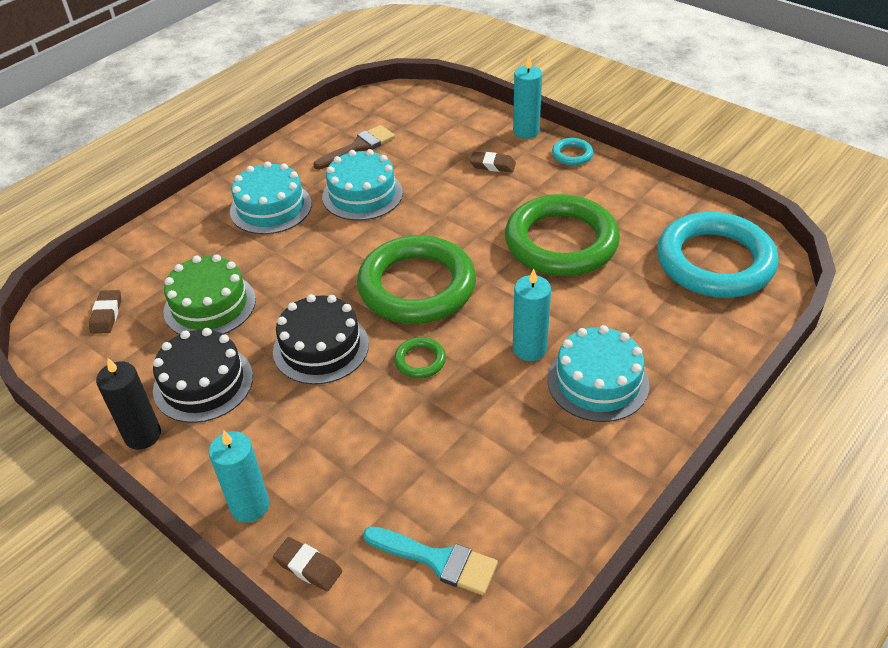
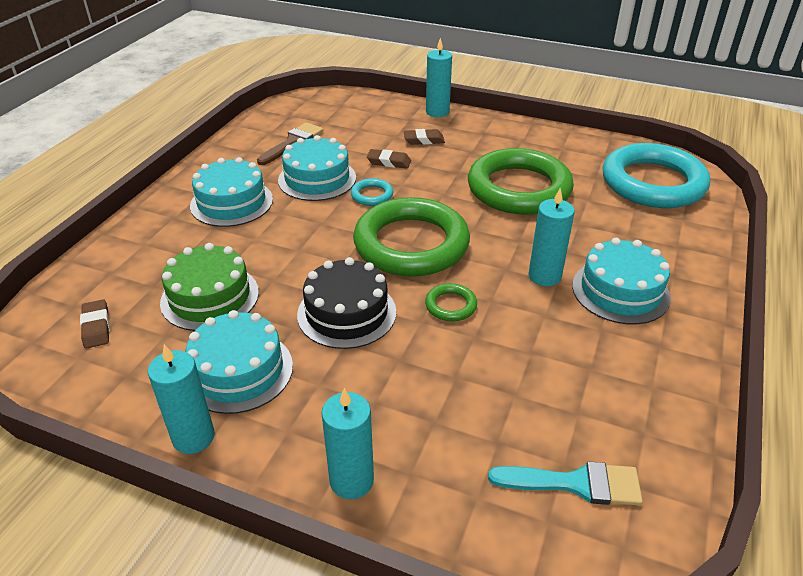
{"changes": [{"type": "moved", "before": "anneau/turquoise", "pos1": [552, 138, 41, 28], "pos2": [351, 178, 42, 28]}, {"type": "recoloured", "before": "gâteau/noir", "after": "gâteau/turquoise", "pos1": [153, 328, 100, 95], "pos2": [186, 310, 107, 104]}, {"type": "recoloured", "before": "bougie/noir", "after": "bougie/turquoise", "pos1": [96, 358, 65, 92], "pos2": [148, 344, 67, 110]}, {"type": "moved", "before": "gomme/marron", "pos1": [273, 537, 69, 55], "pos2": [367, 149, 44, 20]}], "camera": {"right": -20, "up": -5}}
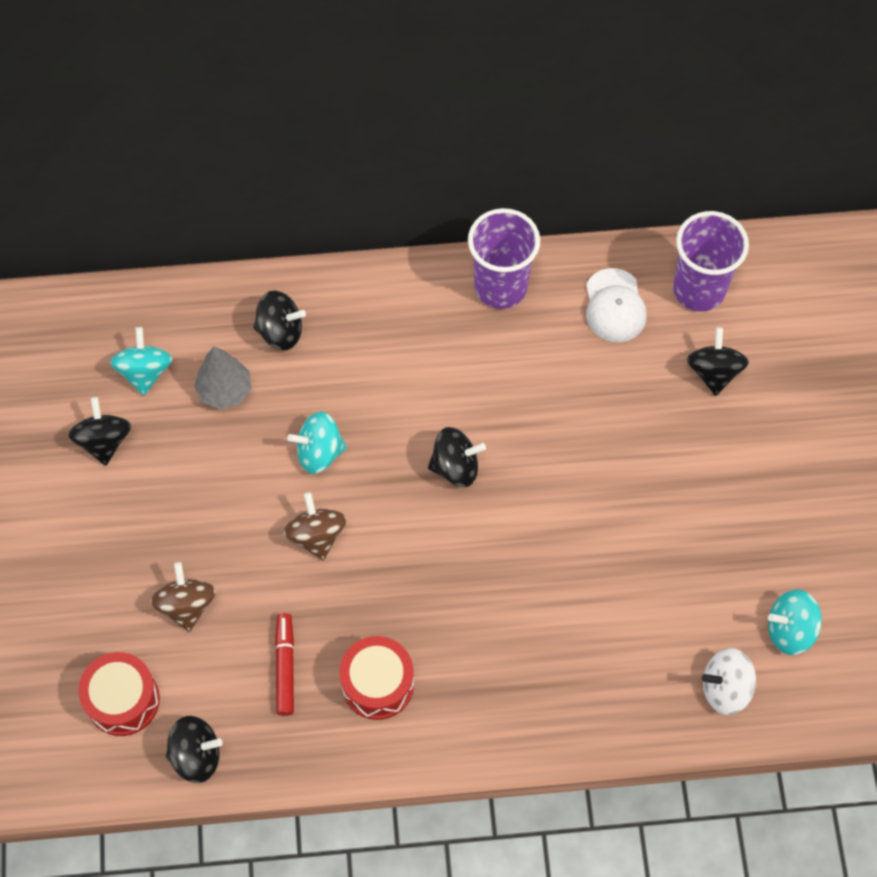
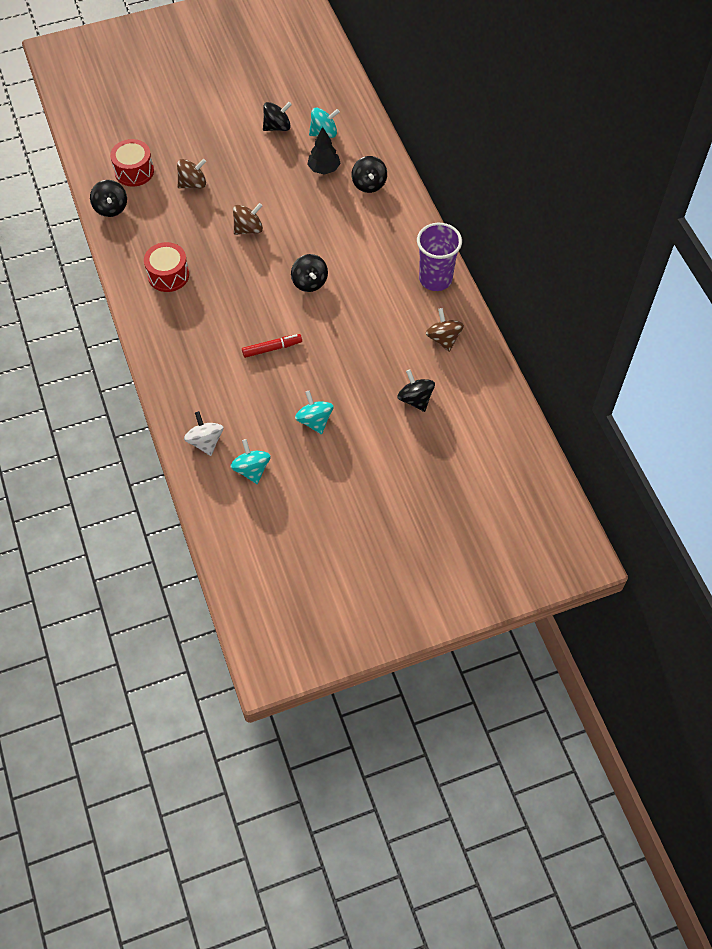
{"changes": [{"type": "removed", "before": "gobelet/violet", "pos1": [673, 211, 76, 100]}, {"type": "replaced", "before": "casquette/blanc", "after": "toupie/marron", "pos1": [586, 268, 61, 74], "pos2": [425, 308, 39, 44]}, {"type": "turned", "before": "toupie/noir", "pos1": [687, 327, 62, 69], "pos2": [397, 369, 38, 43], "turn": -105}, {"type": "recoloured", "before": "arbre/gris", "after": "arbre/noir", "pos1": [194, 346, 57, 64], "pos2": [307, 127, 34, 48]}, {"type": "moved", "before": "toupie/turquoise", "pos1": [287, 412, 60, 62], "pos2": [295, 390, 39, 44]}, {"type": "moved", "before": "feutre/rouge", "pos1": [275, 613, 19, 103], "pos2": [242, 334, 60, 24]}], "camera": {"right": 75, "up": -5}}
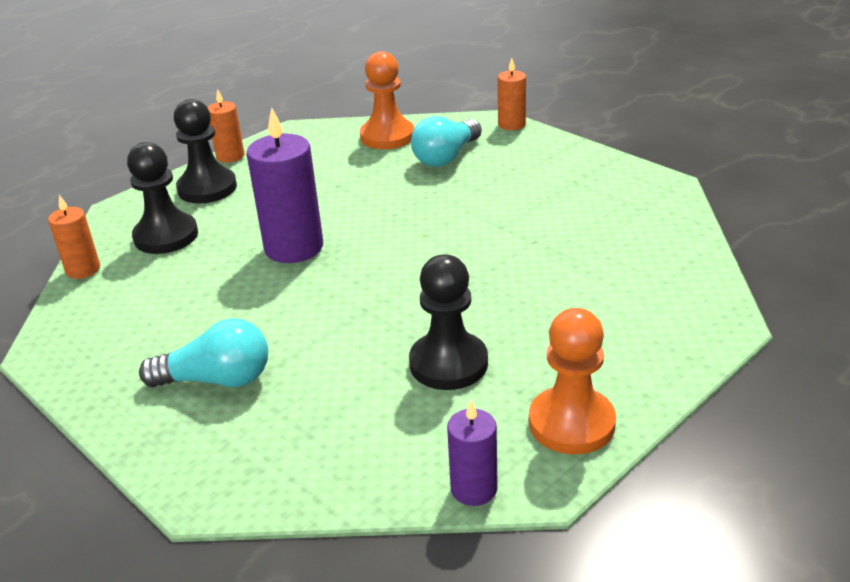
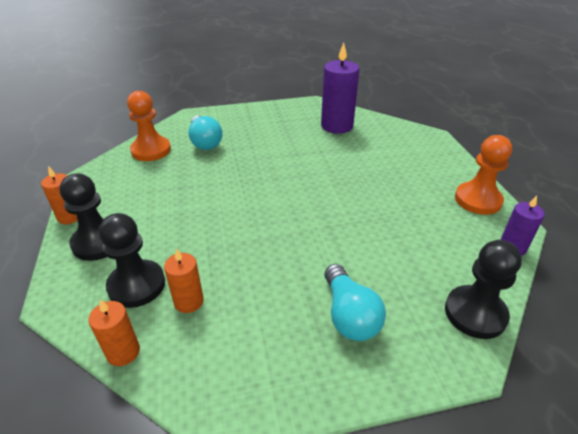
{"changes": [{"type": "moved", "before": "bougie/orange", "pos1": [498, 58, 28, 72], "pos2": [164, 248, 40, 65]}, {"type": "moved", "before": "bougie/violet", "pos1": [247, 108, 76, 155], "pos2": [321, 43, 39, 91]}, {"type": "moved", "before": "pion/noir", "pos1": [409, 254, 79, 136], "pos2": [445, 240, 77, 99]}, {"type": "turned", "before": "ampoule/turquoise", "pos1": [139, 318, 129, 70], "pos2": [324, 264, 62, 77], "turn": 135}], "camera": {"right": -60, "up": 5}}
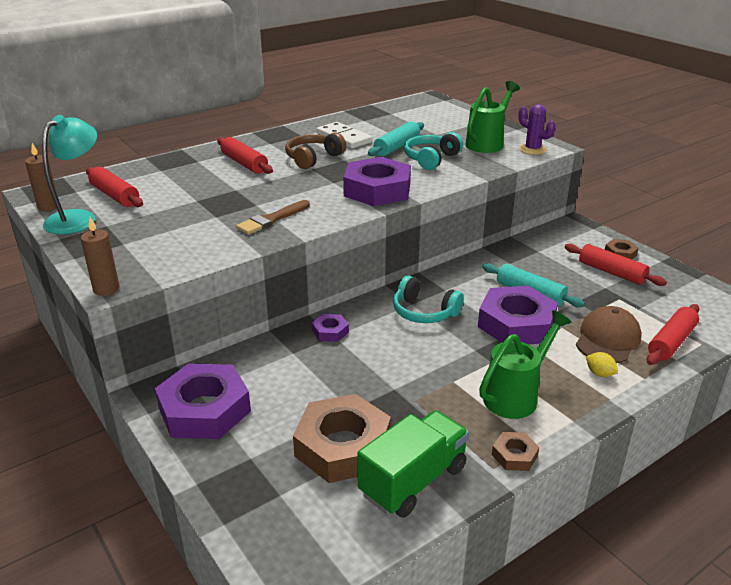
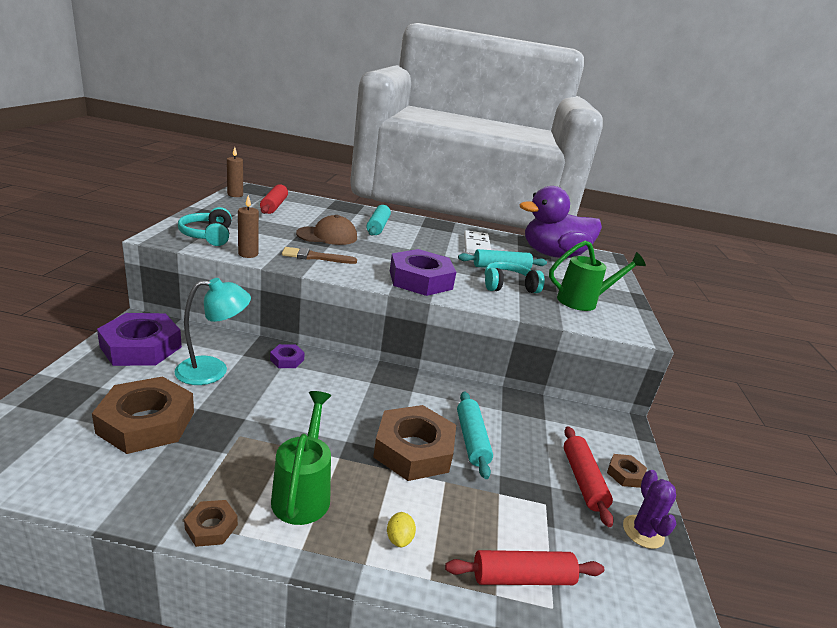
{"changes": [{"type": "moved", "before": "cactus/violet", "pos1": [518, 104, 38, 51], "pos2": [623, 470, 53, 79]}, {"type": "moved", "before": "lampe/turquoise", "pos1": [42, 115, 55, 119], "pos2": [174, 278, 77, 107]}, {"type": "removed", "before": "casque audio/marron", "pos1": [285, 132, 61, 37]}, {"type": "recoloured", "before": "rouleau à pâtisserie/rouge", "after": "rouleau à pâtisserie/turquoise", "pos1": [217, 137, 56, 37], "pos2": [366, 205, 25, 30]}, {"type": "moved", "before": "bougie/marron", "pos1": [80, 217, 40, 79], "pos2": [238, 195, 21, 63]}, {"type": "moved", "before": "casque audio/turquoise", "pos1": [393, 275, 71, 48], "pos2": [178, 207, 54, 39]}, {"type": "recoloured", "before": "écrou/violet", "after": "écrou/marron", "pos1": [478, 286, 80, 59], "pos2": [373, 405, 83, 76]}, {"type": "moved", "before": "casquette/marron", "pos1": [576, 306, 66, 57], "pos2": [296, 215, 61, 30]}, {"type": "turned", "before": "arrosoir/vert", "pos1": [479, 310, 92, 109], "pos2": [271, 391, 60, 134], "turn": -90}, {"type": "removed", "before": "camion/vert", "pos1": [357, 410, 112, 108]}, {"type": "added", "after": "canard/violet", "pos2": [519, 186, 83, 72]}], "camera": {"right": 40, "up": -5}}
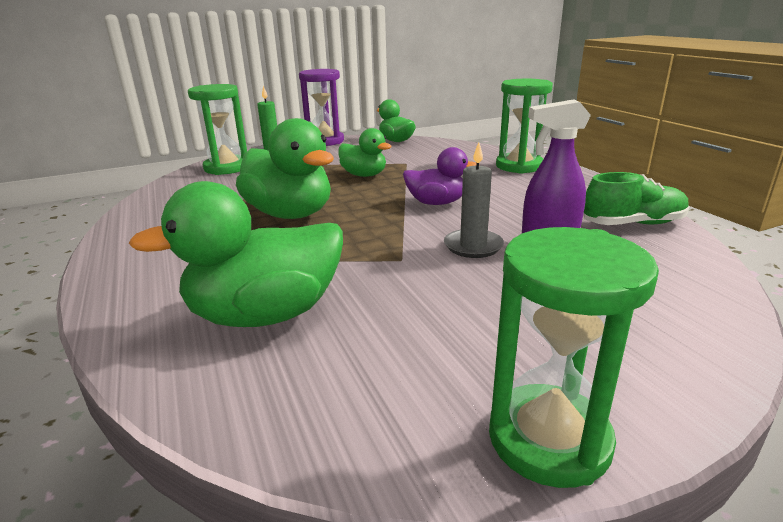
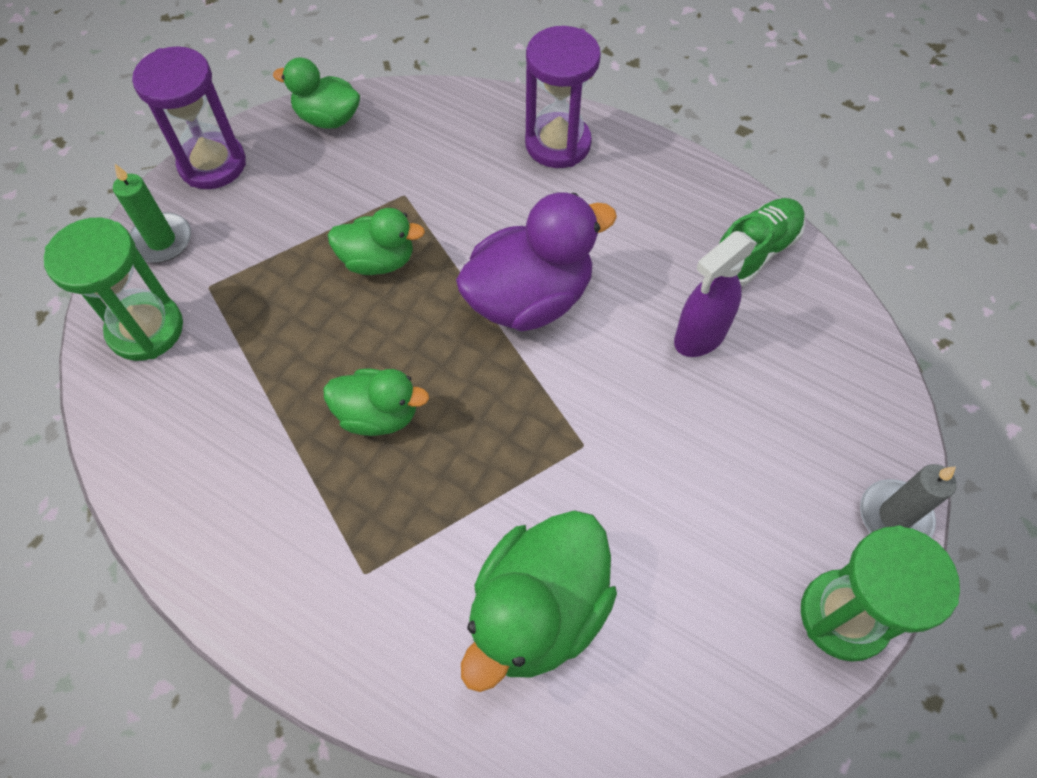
{"changes": [{"type": "recoloured", "before": "sablier/vert", "after": "sablier/violet", "pos1": [496, 79, 57, 95], "pos2": [525, 26, 76, 142]}, {"type": "resized", "before": "canard/vert", "pos1": [236, 118, 98, 101], "pos2": [323, 369, 106, 67], "scale": 0.6}, {"type": "moved", "before": "bougie/gris", "pos1": [444, 142, 60, 116], "pos2": [860, 464, 97, 74]}, {"type": "resized", "before": "canard/violet", "pos1": [403, 147, 74, 58], "pos2": [456, 192, 161, 140], "scale": 1.68}], "camera": {"right": -35, "up": 35}}
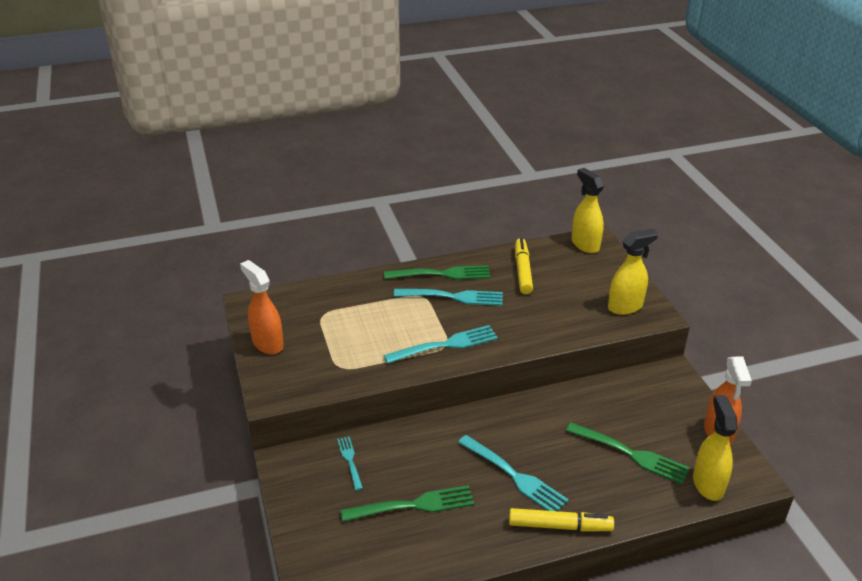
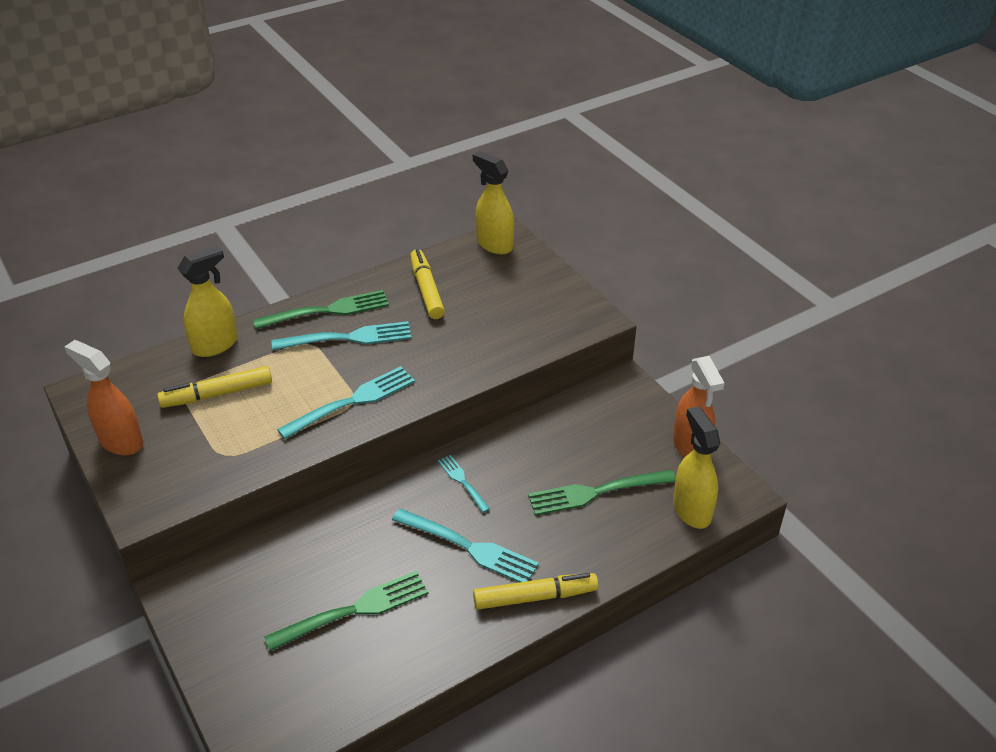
{"changes": [{"type": "moved", "before": "vaporisateur/jaune", "pos1": [608, 228, 50, 87], "pos2": [178, 246, 60, 111]}, {"type": "turned", "before": "fourchette/vert", "pos1": [566, 423, 124, 61], "pos2": [528, 470, 148, 45], "turn": 150}, {"type": "moved", "before": "fourchette/turquoise", "pos1": [337, 436, 26, 54], "pos2": [438, 455, 52, 58]}, {"type": "added", "after": "feutre/jaune", "pos2": [157, 366, 115, 42]}], "camera": {"right": -15, "up": 5}}
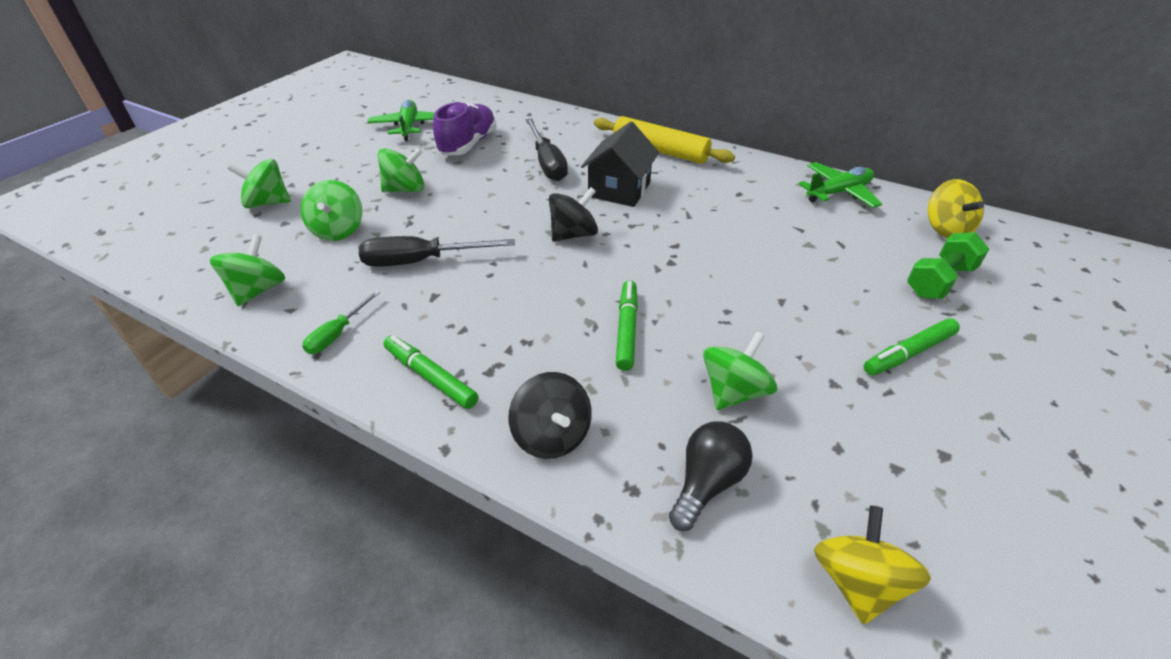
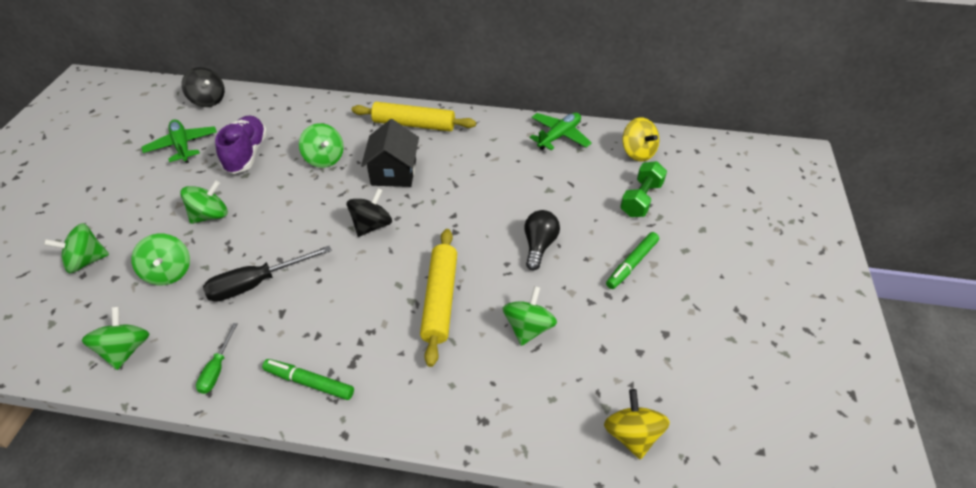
{"changes": [{"type": "replaced", "before": "tournevis/noir", "after": "toupie/vert", "pos1": [526, 119, 42, 62], "pos2": [299, 123, 45, 45]}, {"type": "replaced", "before": "feutre/vert", "after": "rouleau à pâtisserie/jaune", "pos1": [616, 280, 22, 91], "pos2": [420, 229, 37, 138]}, {"type": "moved", "before": "toupie/noir", "pos1": [509, 372, 83, 87], "pos2": [181, 67, 44, 40]}, {"type": "moved", "before": "ampoule/noir", "pos1": [669, 421, 83, 110], "pos2": [524, 210, 36, 60]}], "camera": {"right": -20, "up": 5}}
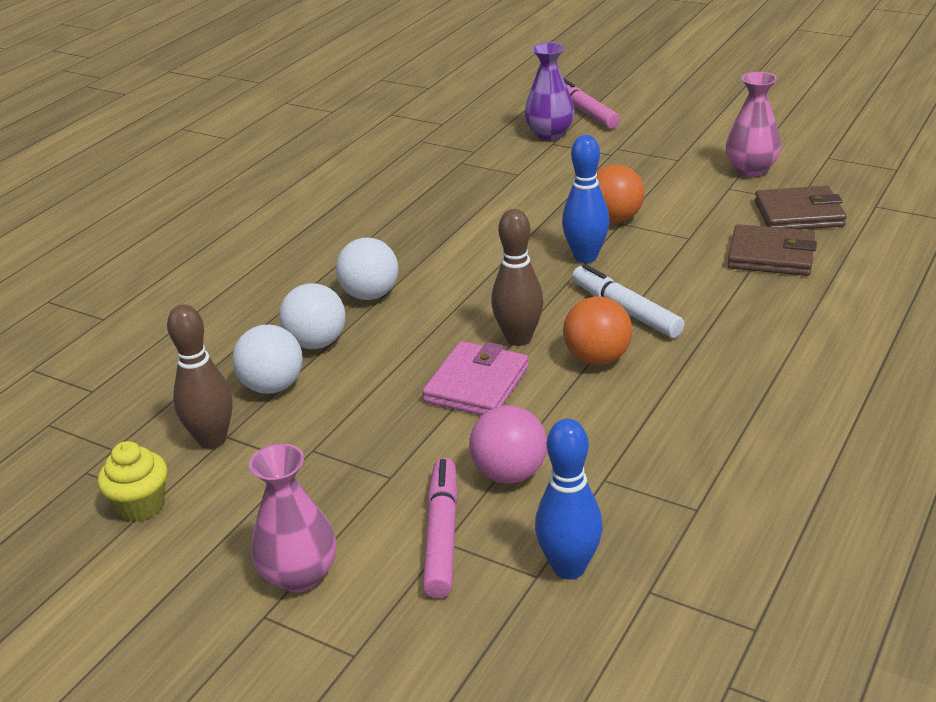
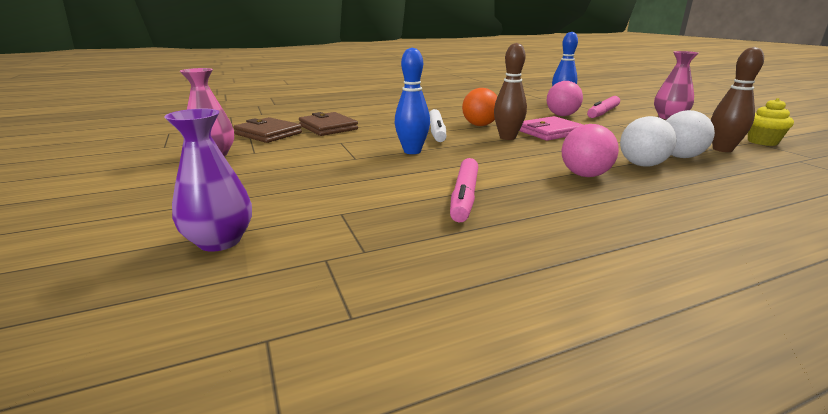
{"changes": [{"type": "moved", "before": "feutre/rose", "pos1": [563, 78, 57, 51], "pos2": [450, 158, 28, 64]}, {"type": "removed", "before": "balle/orange", "pos1": [596, 165, 49, 58]}, {"type": "recoloured", "before": "balle/blanc", "after": "balle/rose", "pos1": [336, 238, 62, 62], "pos2": [562, 124, 57, 53]}], "camera": {"right": -145, "up": -10}}
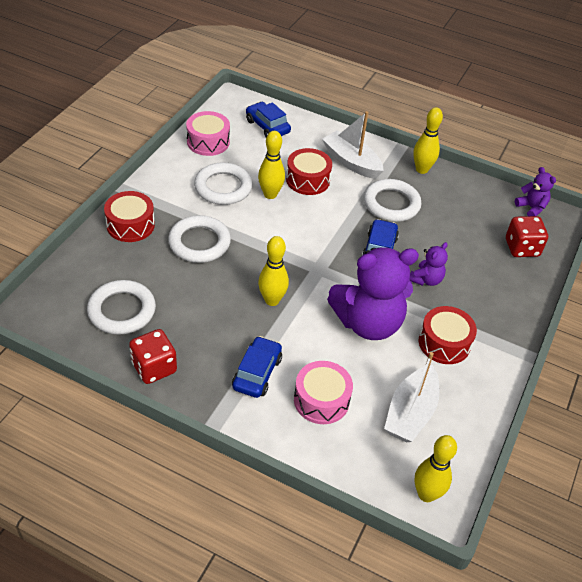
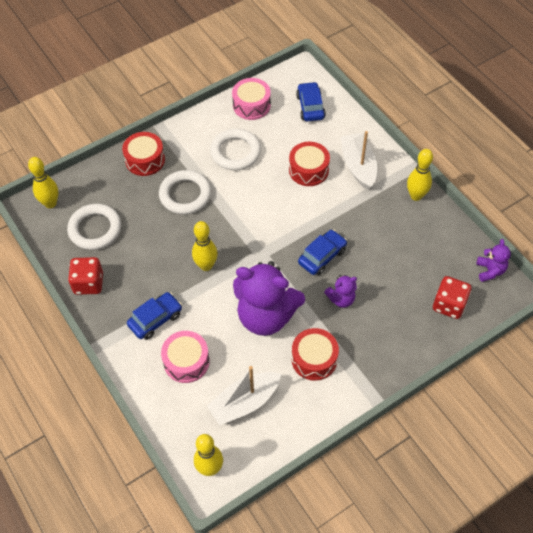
{"changes": [{"type": "moved", "before": "quille/jaune", "pos1": [258, 131, 27, 68], "pos2": [28, 157, 31, 51]}, {"type": "removed", "before": "anneau/blanc", "pos1": [364, 179, 57, 43]}], "camera": {"right": 35, "up": 10}}
